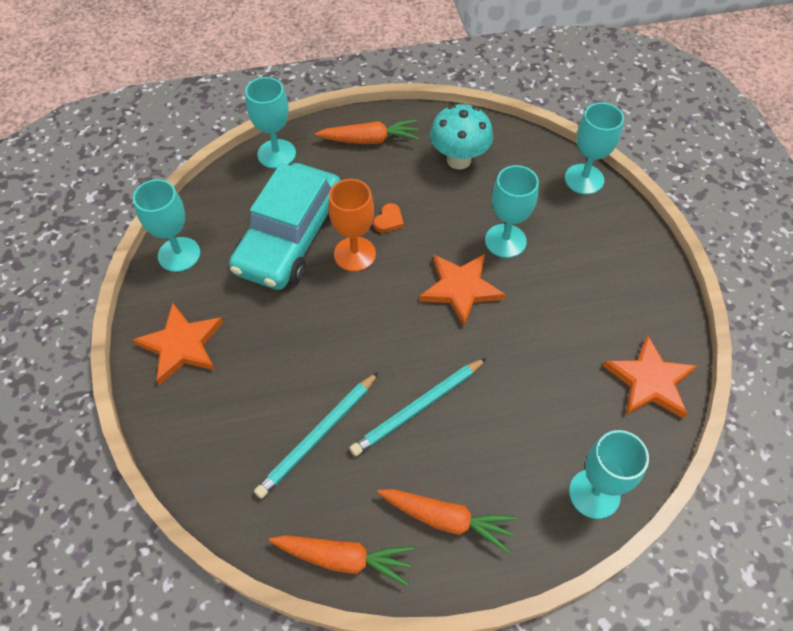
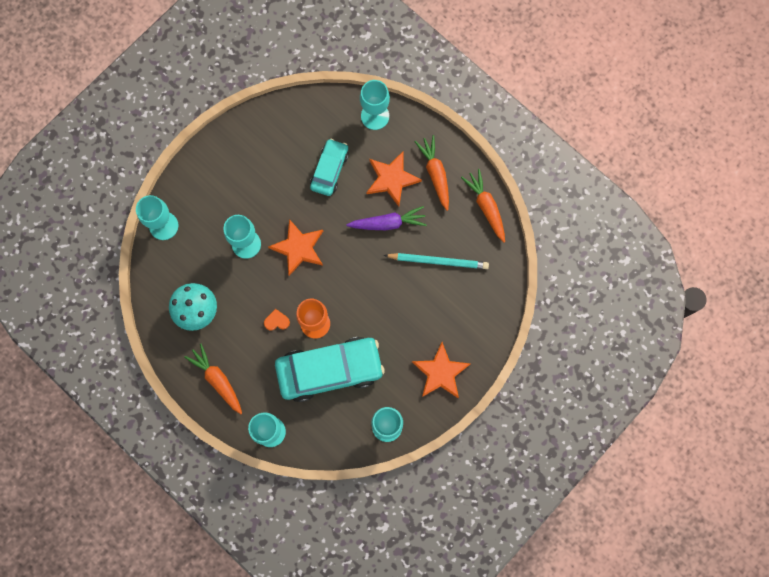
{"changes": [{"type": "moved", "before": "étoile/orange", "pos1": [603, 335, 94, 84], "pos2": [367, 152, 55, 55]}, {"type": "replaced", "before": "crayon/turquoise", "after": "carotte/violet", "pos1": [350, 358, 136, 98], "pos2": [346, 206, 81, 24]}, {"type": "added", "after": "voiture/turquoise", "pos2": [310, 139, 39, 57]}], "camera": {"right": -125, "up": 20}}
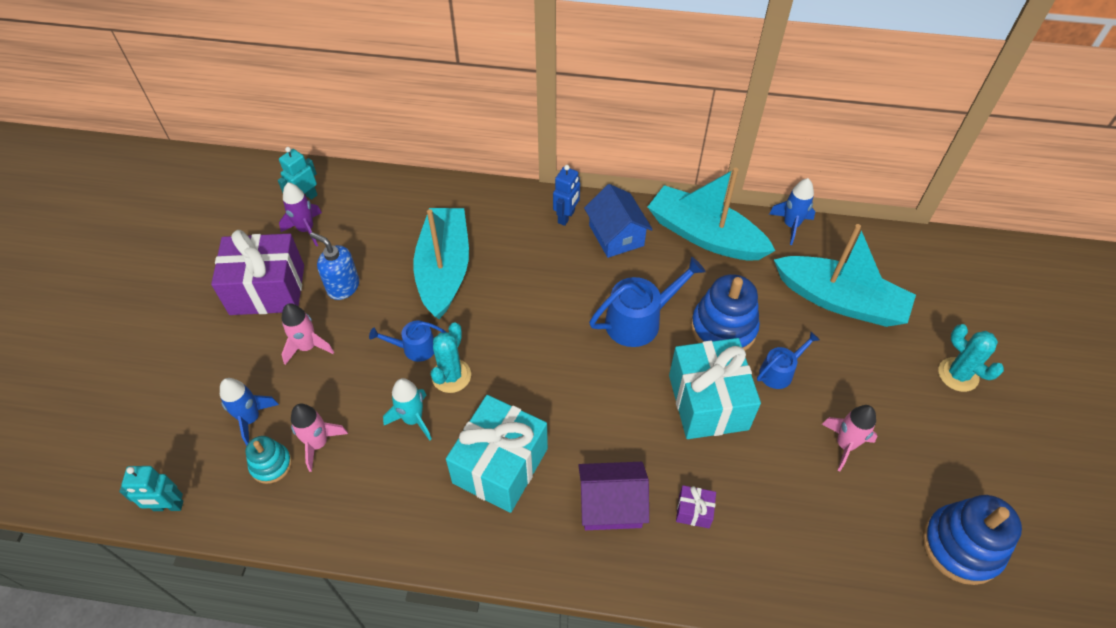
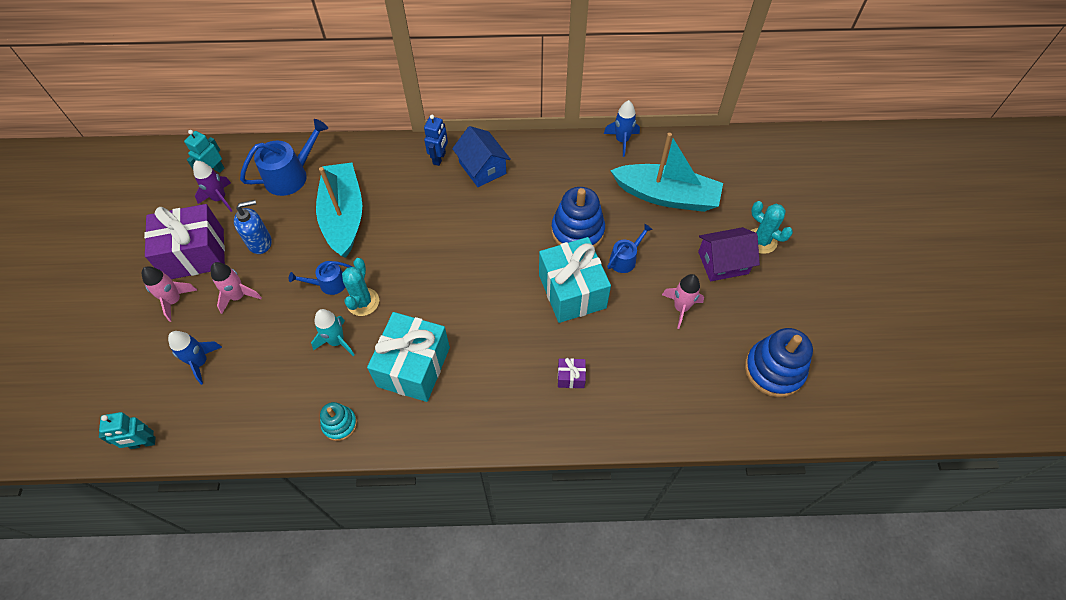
{"changes": [{"type": "removed", "before": "bateau/turquoise", "pos1": [648, 168, 128, 92]}, {"type": "turned", "before": "distributeur de savon/bleu", "pos1": [310, 232, 49, 68], "pos2": [234, 200, 38, 54], "turn": 135}, {"type": "moved", "before": "arrosoir/bleu", "pos1": [589, 257, 117, 90], "pos2": [240, 119, 88, 77]}, {"type": "moved", "before": "fusée/rose", "pos1": [291, 404, 57, 68], "pos2": [142, 266, 55, 56]}, {"type": "moved", "before": "jouet à empiler/turquoise", "pos1": [245, 436, 47, 48], "pos2": [320, 402, 37, 39]}, {"type": "moved", "before": "maison/violet", "pos1": [578, 462, 71, 68], "pos2": [698, 227, 62, 54]}], "camera": {"right": -10, "up": 5}}
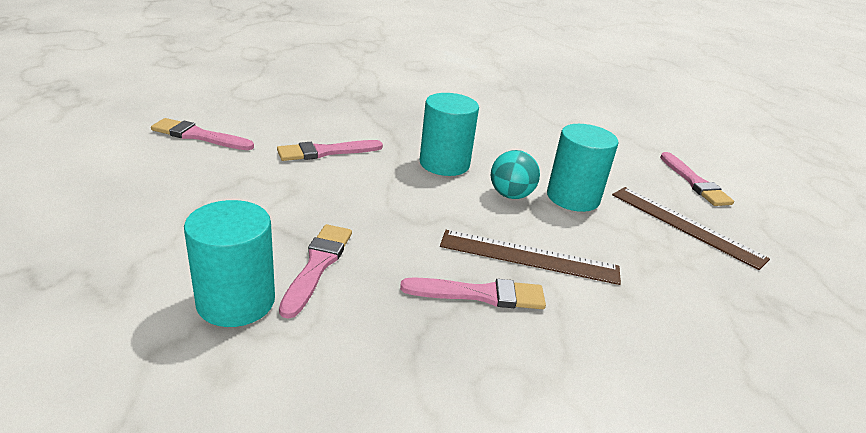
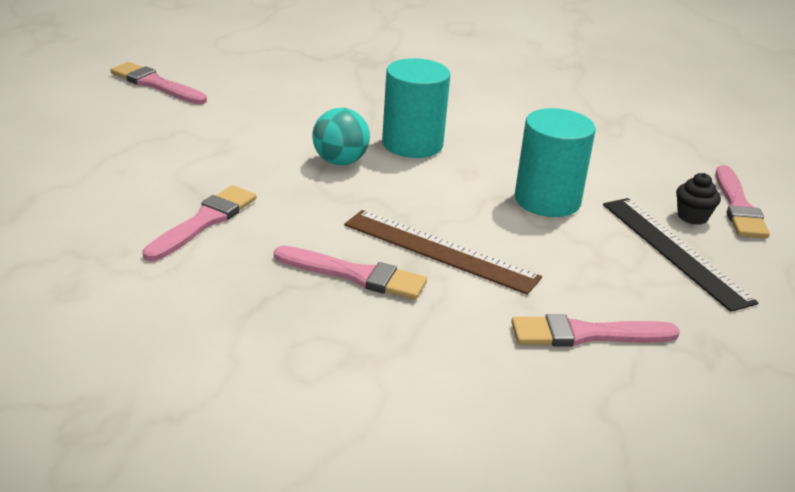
{"changes": [{"type": "moved", "before": "pinceau/rose", "pos1": [277, 140, 106, 21], "pos2": [511, 314, 169, 33]}, {"type": "moved", "before": "balle/turquoise", "pos1": [491, 150, 49, 49], "pos2": [312, 108, 58, 57]}, {"type": "recoloured", "before": "règle/marron", "after": "règle/noir", "pos1": [612, 187, 158, 83], "pos2": [603, 198, 155, 114]}, {"type": "removed", "before": "cylindre/turquoise", "pos1": [184, 200, 91, 127]}, {"type": "added", "after": "muffin/noir", "pos2": [676, 173, 45, 52]}], "camera": {"right": 20, "up": 0}}
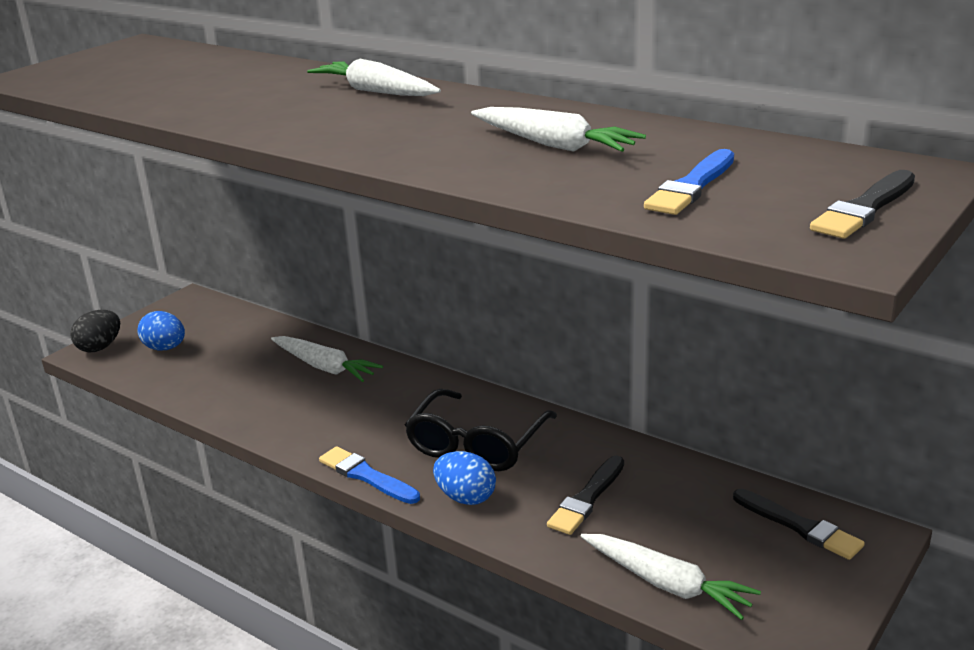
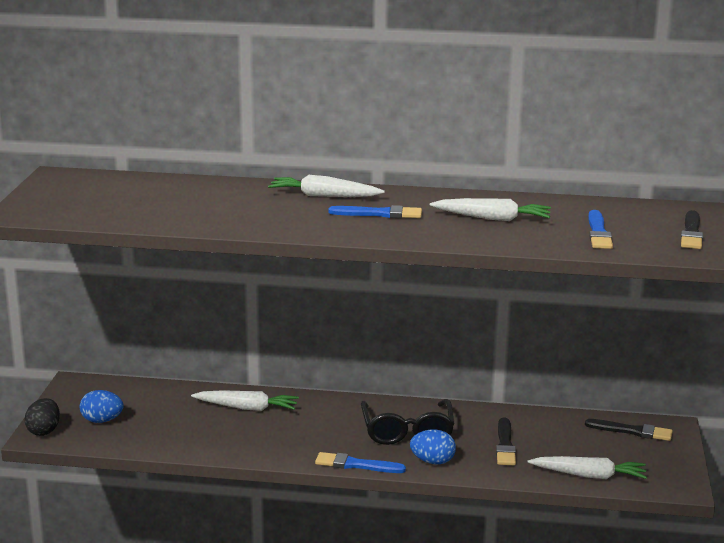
{"changes": [{"type": "added", "after": "pinceau/bleu", "pos2": [328, 205, 94, 13]}], "camera": {"right": -30, "up": -5}}
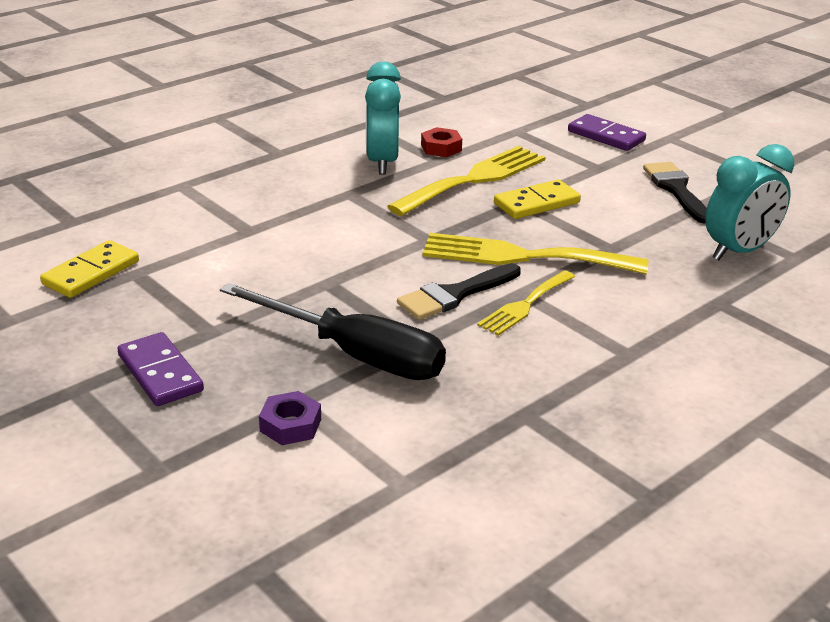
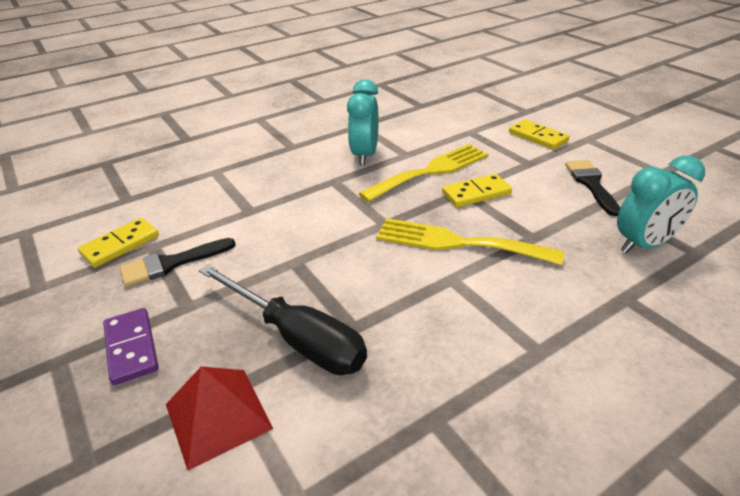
{"changes": [{"type": "recoloured", "before": "domino/violet", "after": "domino/jaune", "pos1": [568, 114, 78, 37], "pos2": [509, 119, 60, 31]}, {"type": "removed", "before": "écrou/rouge", "pos1": [421, 127, 41, 30]}, {"type": "moved", "before": "pinceau/noir", "pos1": [397, 263, 124, 57], "pos2": [120, 238, 116, 49]}, {"type": "removed", "before": "fourchette/jaune", "pos1": [477, 270, 98, 66]}, {"type": "replaced", "before": "écrou/violet", "after": "pyramide/rouge", "pos1": [259, 391, 62, 54], "pos2": [166, 367, 107, 103]}], "camera": {"right": 10, "up": 5}}
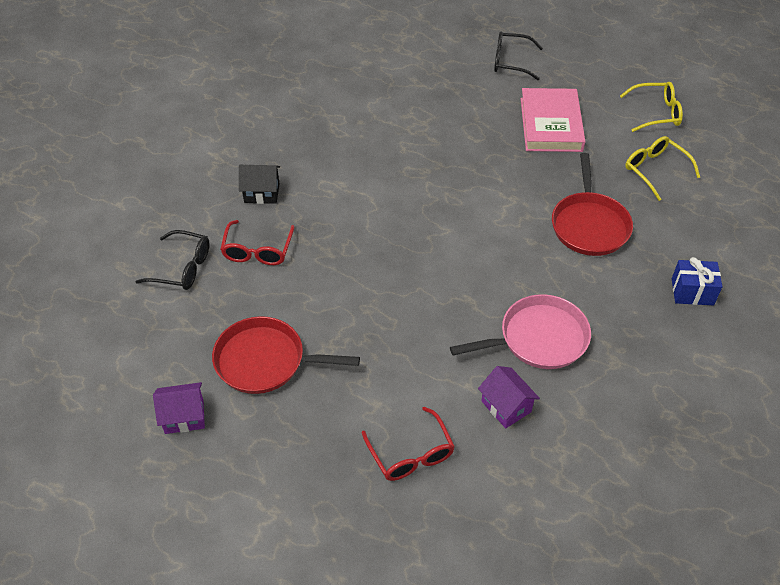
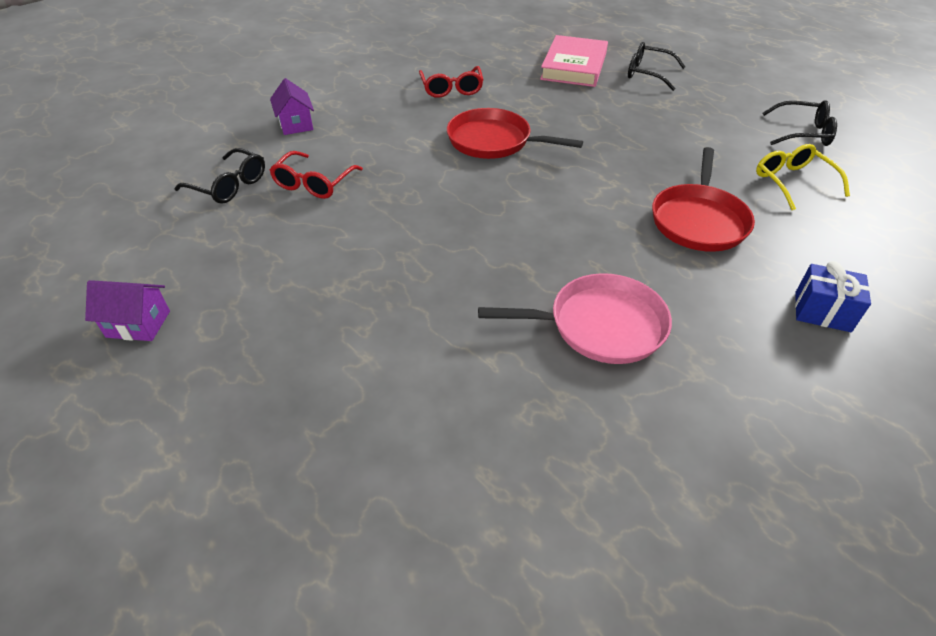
{"changes": [{"type": "recoloured", "before": "lunettes/jaune", "after": "lunettes/noir", "pos1": [620, 82, 63, 50], "pos2": [763, 100, 74, 46]}, {"type": "moved", "before": "livre/rose", "pos1": [521, 88, 65, 64], "pos2": [540, 35, 68, 52]}, {"type": "removed", "before": "maison/noir", "pos1": [239, 165, 41, 39]}, {"type": "moved", "before": "poêle/rouge", "pos1": [212, 316, 148, 78], "pos2": [447, 108, 136, 51]}, {"type": "moved", "before": "maison/violet", "pos1": [478, 366, 62, 62], "pos2": [270, 78, 44, 57]}, {"type": "moved", "before": "lunettes/rouge", "pos1": [362, 407, 93, 74], "pos2": [419, 66, 65, 32]}], "camera": {"right": 15, "up": -5}}
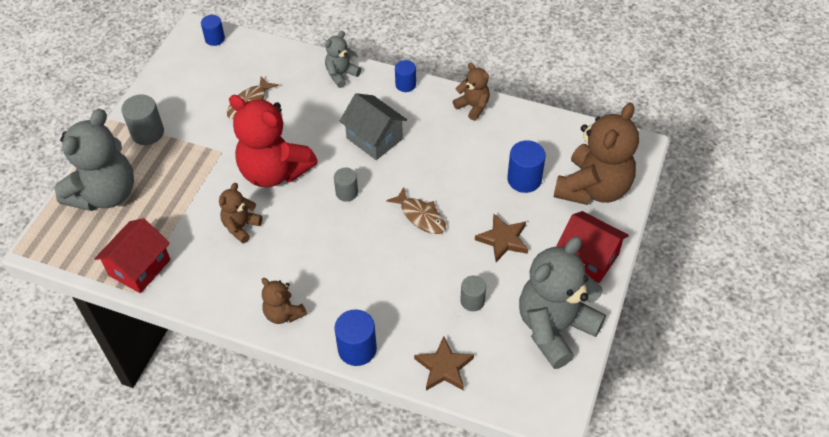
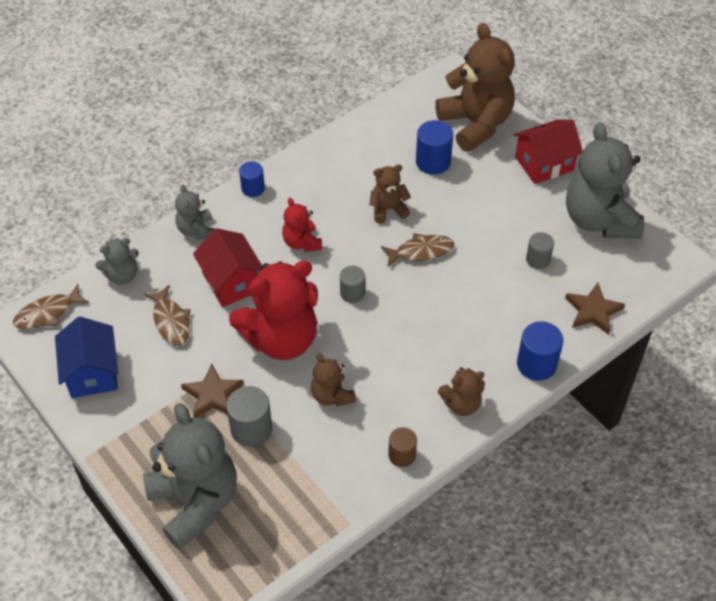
{"changes": [{"type": "replaced", "before": "cylindre/bleu", "after": "poisson/marron", "pos1": [201, 15, 24, 31], "pos2": [13, 284, 77, 45]}, {"type": "moved", "before": "ours en peluche/marron", "pos1": [453, 63, 37, 58], "pos2": [370, 164, 41, 60]}, {"type": "replaced", "before": "maison/gris", "after": "ours en peluche/rouge", "pos1": [339, 93, 68, 67], "pos2": [282, 198, 40, 54]}, {"type": "moved", "before": "cylindre/gris", "pos1": [121, 95, 43, 50], "pos2": [226, 386, 46, 61]}, {"type": "moved", "before": "étoile/marron", "pos1": [475, 214, 53, 48], "pos2": [181, 364, 63, 54]}, {"type": "moved", "before": "maison/rouge", "pos1": [94, 218, 76, 75], "pos2": [193, 228, 69, 79]}, {"type": "added", "after": "ours en peluche/gris", "pos2": [95, 238, 44, 47]}, {"type": "added", "after": "maison/bleu", "pos2": [55, 316, 63, 82]}, {"type": "added", "after": "cylindre/marron", "pos2": [388, 427, 29, 40]}], "camera": {"right": -60, "up": 0}}
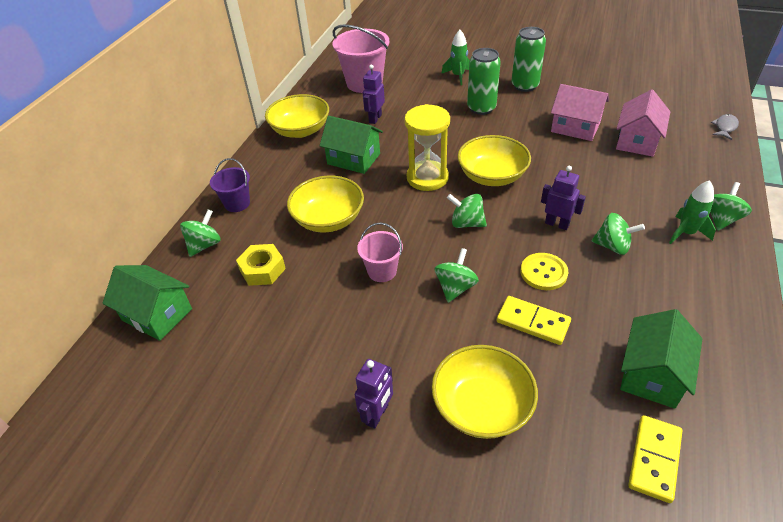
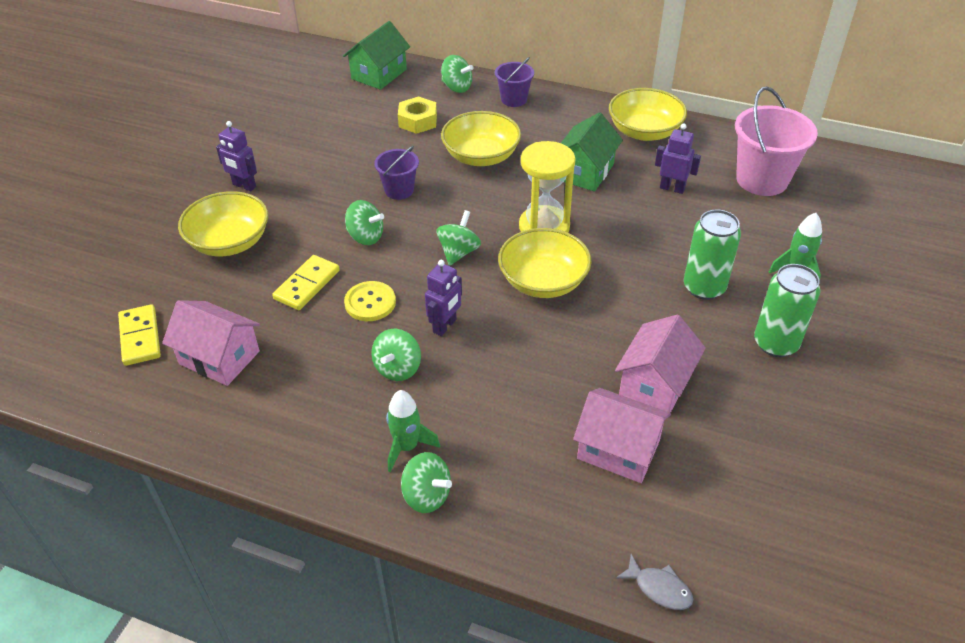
{"changes": [{"type": "recoloured", "before": "seau/rose", "after": "seau/violet", "pos1": [357, 222, 46, 60], "pos2": [374, 146, 45, 54]}, {"type": "recoloured", "before": "maison/vert", "after": "maison/rose", "pos1": [620, 309, 82, 100], "pos2": [162, 300, 98, 86]}, {"type": "turned", "before": "domino/jaune", "pos1": [628, 415, 54, 88], "pos2": [118, 304, 43, 62], "turn": 45}], "camera": {"right": 90, "up": 0}}
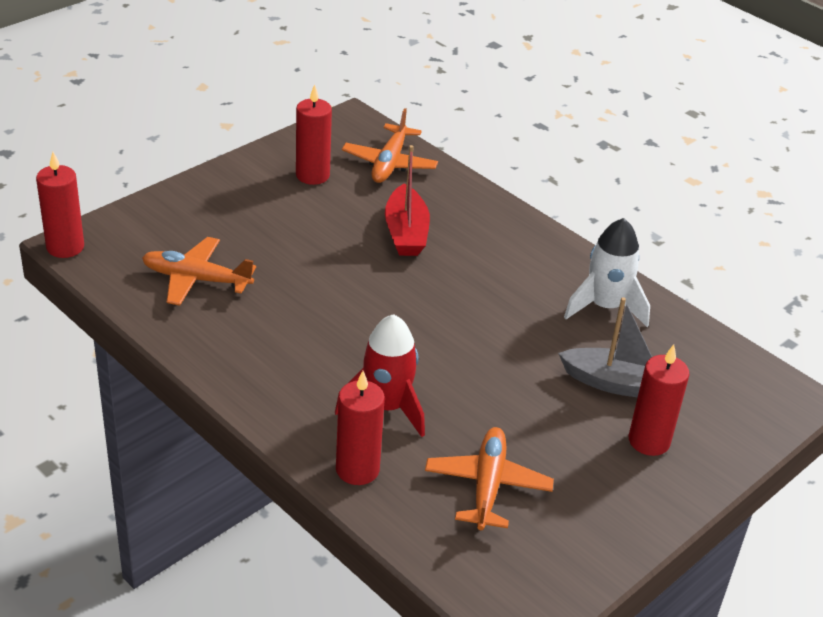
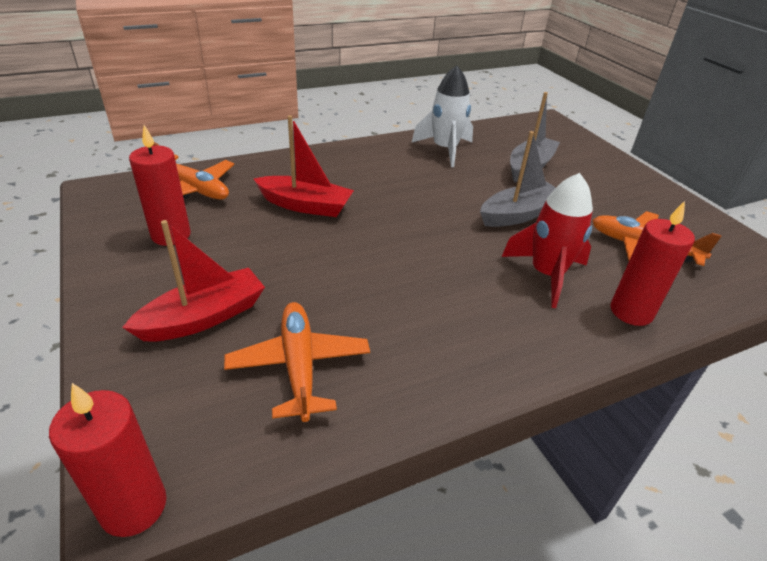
{"changes": [{"type": "turned", "before": "avion/orange", "pos1": [142, 237, 114, 69], "pos2": [224, 302, 146, 120], "turn": 135}, {"type": "removed", "before": "bougie/rouge", "pos1": [629, 345, 60, 111]}, {"type": "added", "after": "bateau/gris", "pos2": [480, 131, 76, 96]}, {"type": "added", "after": "bateau/rouge", "pos2": [122, 220, 143, 122]}], "camera": {"right": -70, "up": 0}}
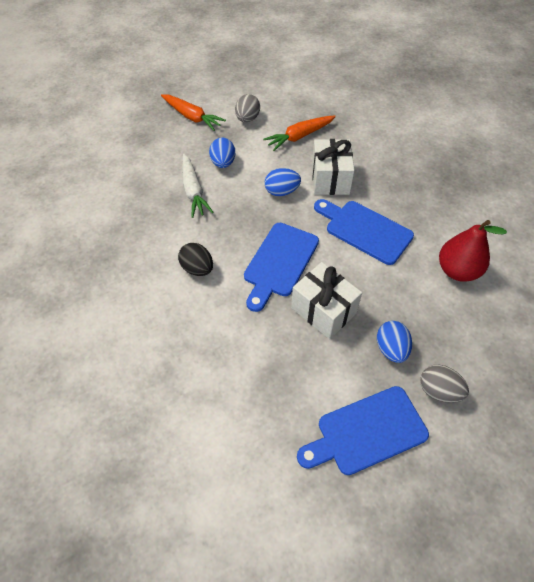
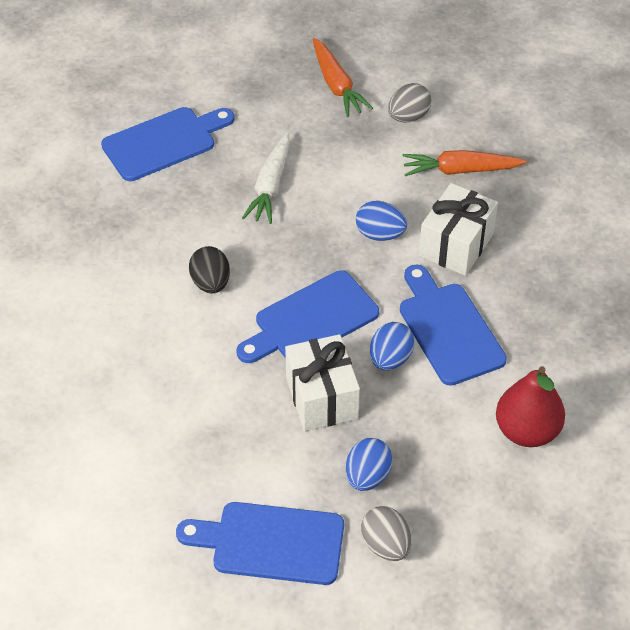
{"changes": [{"type": "moved", "before": "œuf/bleu", "pos1": [209, 137, 26, 31], "pos2": [370, 322, 44, 48]}, {"type": "added", "after": "planche à découper/bleu", "pos2": [101, 107, 134, 74]}], "camera": {"right": 30, "up": -5}}
